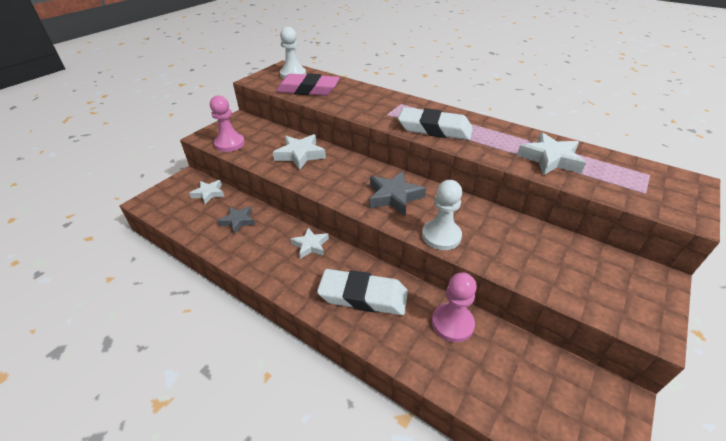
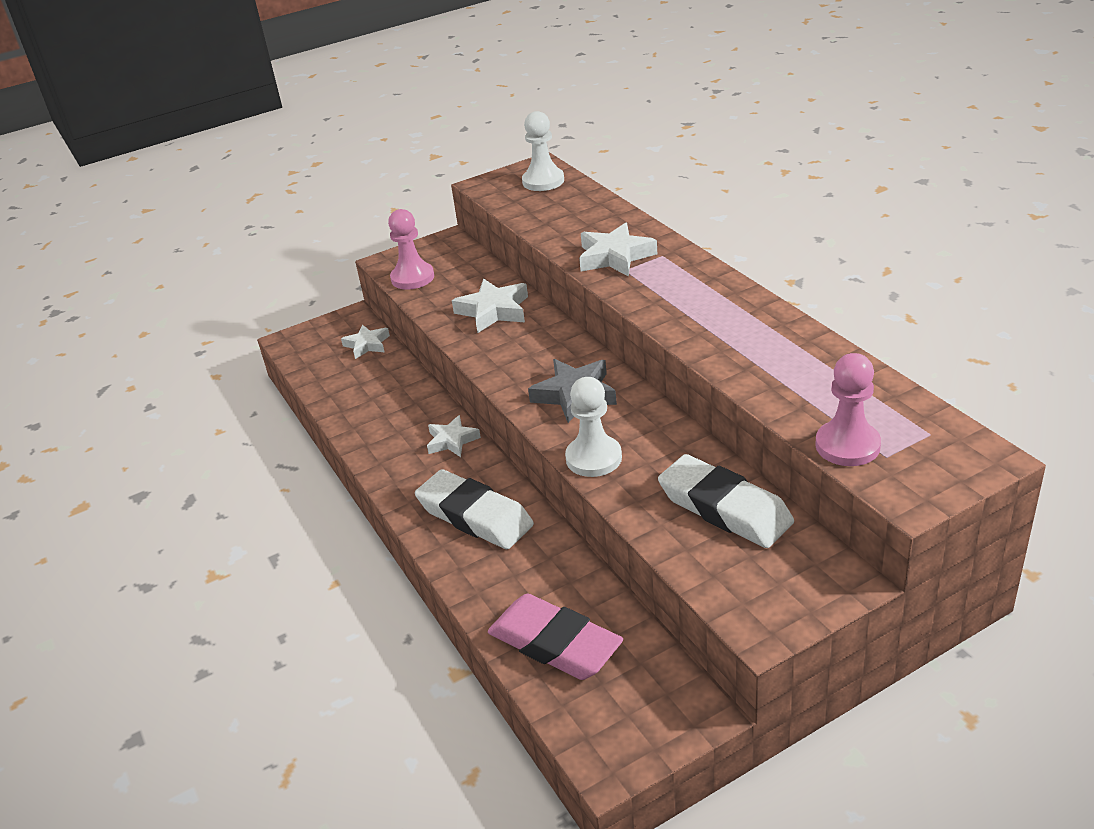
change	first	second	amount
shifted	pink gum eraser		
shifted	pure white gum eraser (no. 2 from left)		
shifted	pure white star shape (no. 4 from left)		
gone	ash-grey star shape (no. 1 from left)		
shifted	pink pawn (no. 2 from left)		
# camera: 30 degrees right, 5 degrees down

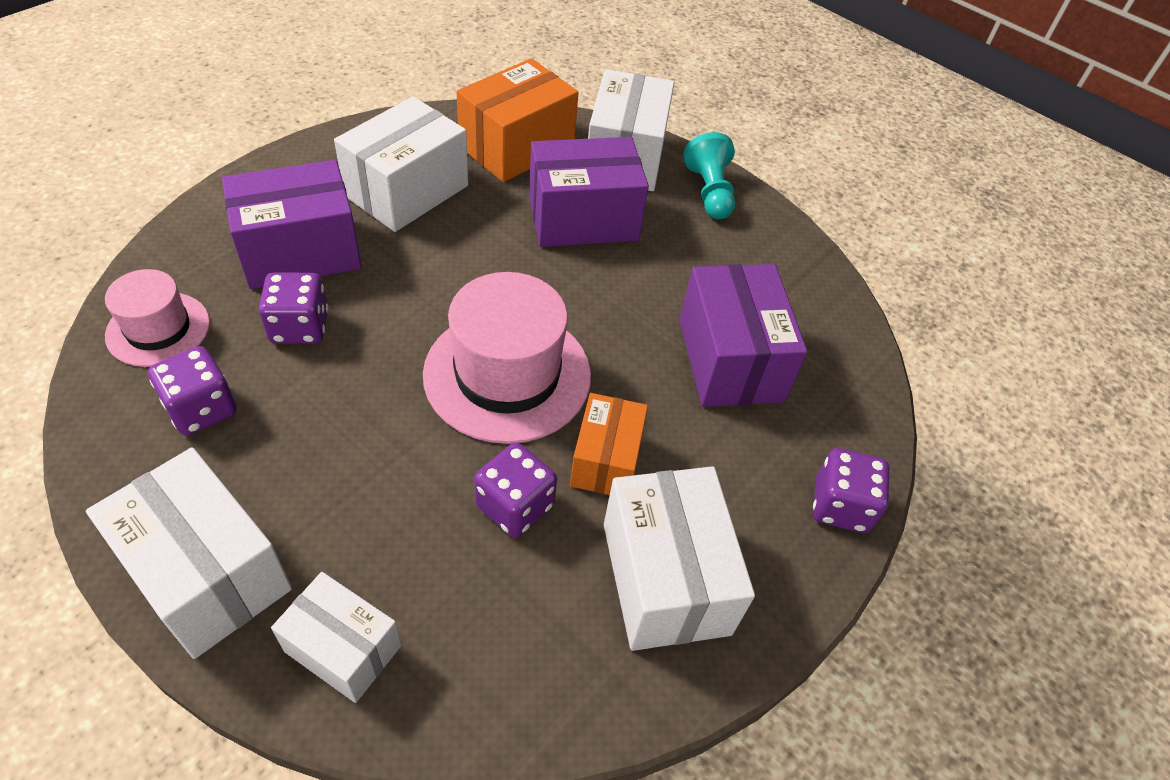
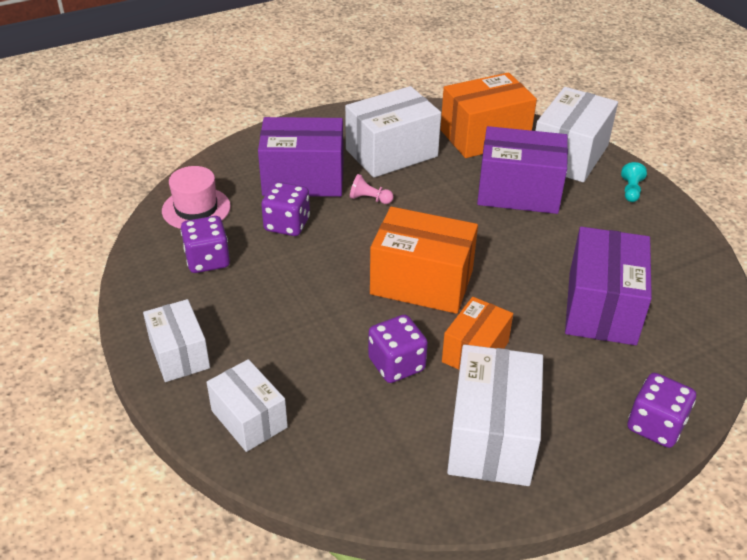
change	first	second	amount
scaled	aqua pawn		x0.59
swapped	pink tall hat (no. 2 from left)	orange-coloured parcel (no. 1 from left)	
scaled	pure white parcel (no. 1 from left)		x0.63
new		pink pawn	
# camera: 25 degrees right, 10 degrees down

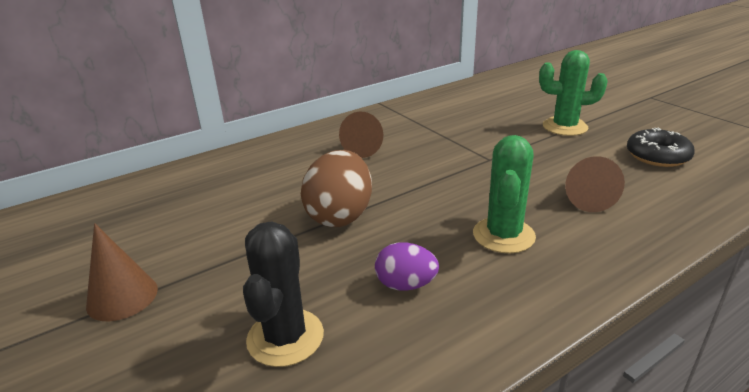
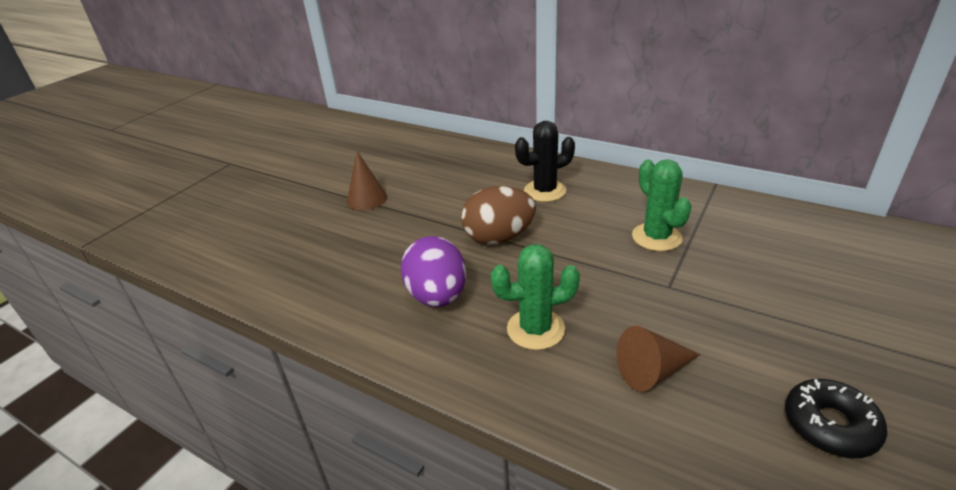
change	first	second	amount
shifted	green cactus (no. 2 from left)		
gone	dark brown cone (no. 2 from left)		
shifted	jet-black cactus		
scaled	purple egg		x1.72
# camera: 65 degrees right, 5 degrees up

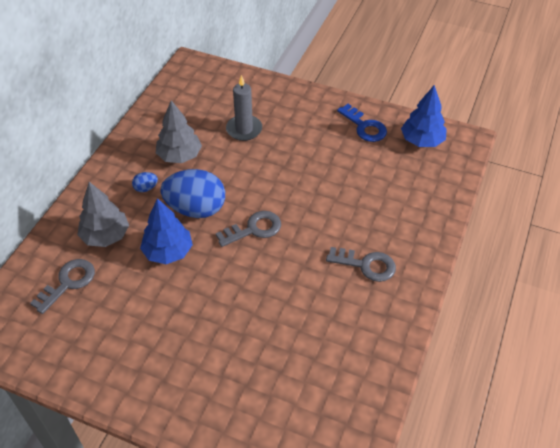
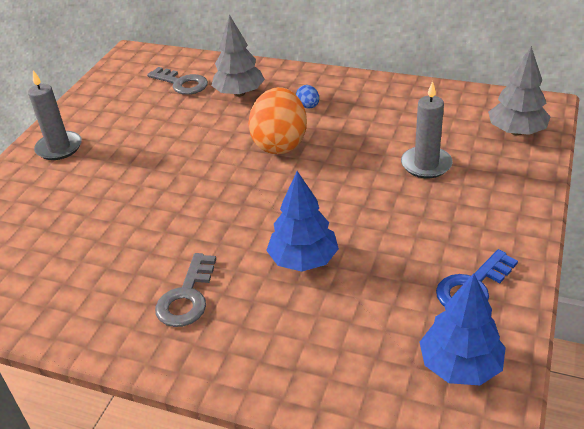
change	first	second	amount
shifted	ash-grey fir tree (no. 2 from left)		
repainted	royal blue egg (no. 2 from left)	orange-coloured egg	
shifted	royal blue fir tree (no. 1 from left)		
gone	ash-grey key (no. 2 from left)		
new		ash-grey wax candle (no. 1 from left)	
# camera: 90 degrees right, 10 degrees down

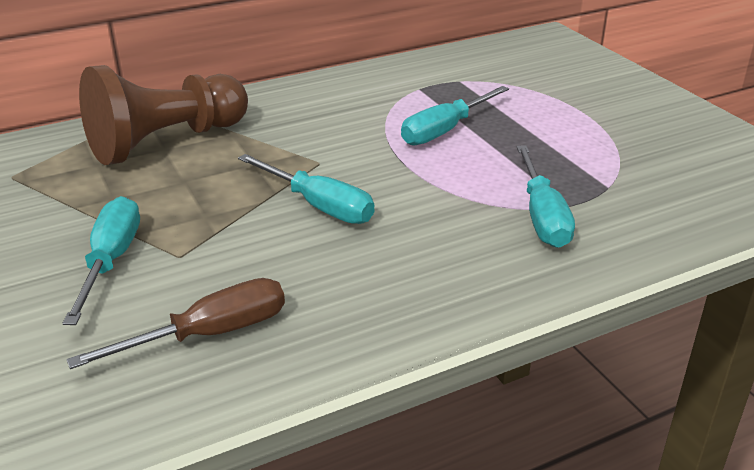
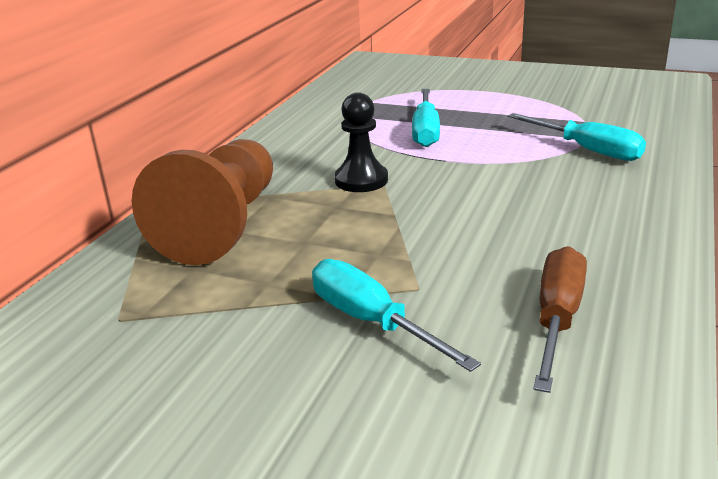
change	first	second	amount
gone	aqua hand screwdriver (no. 2 from left)		
new		jet-black pawn	
# camera: 40 degrees left, 5 degrees down

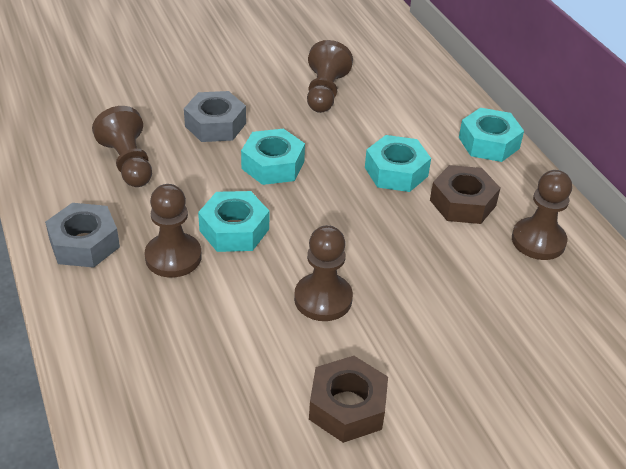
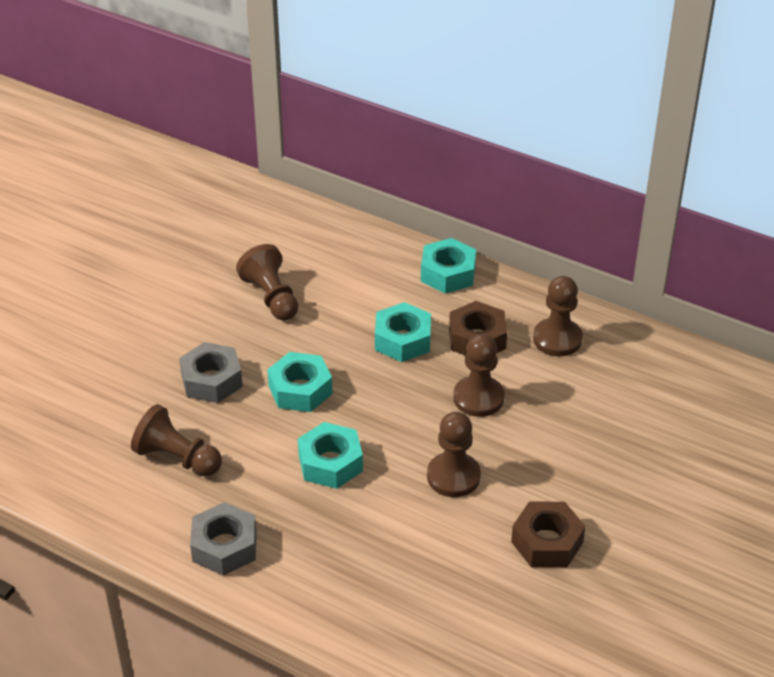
change	first	second	amount
shifted	dark brown pawn (no. 2 from left in the first image)	dark brown pawn (no. 4 from left)	
# camera: 35 degrees left, 0 degrees up

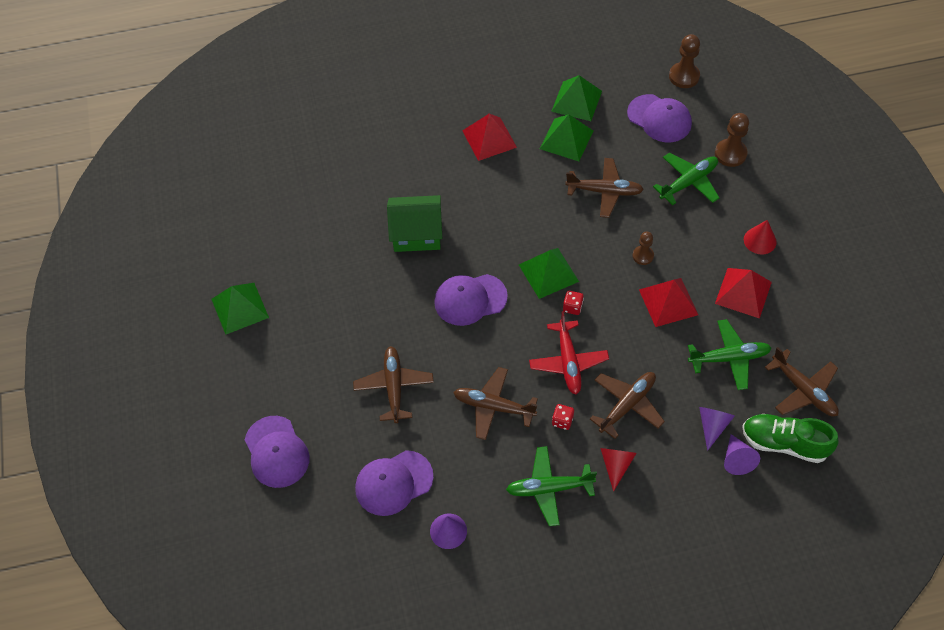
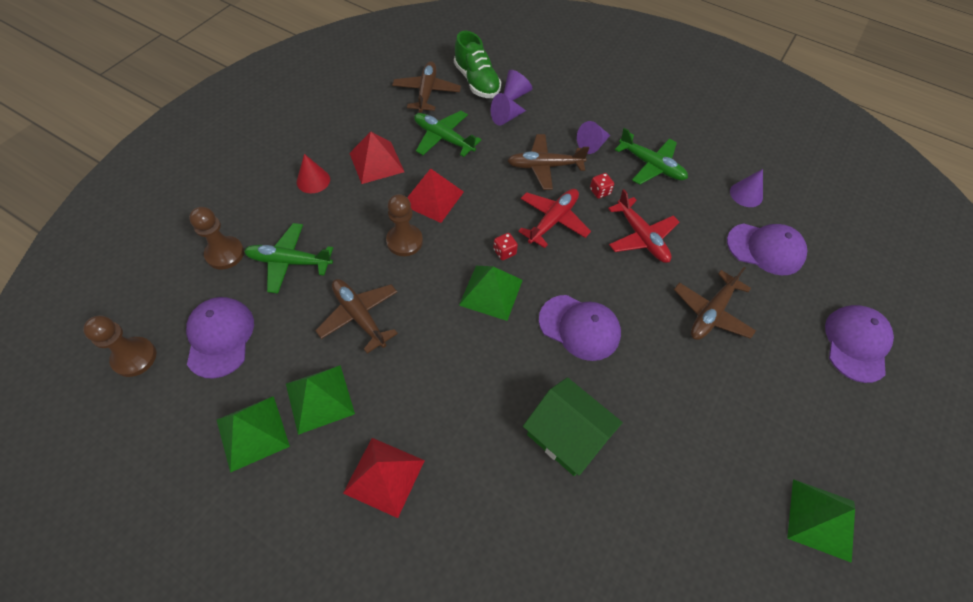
change	first	second	amount
scaled	dark brown pawn (no. 1 from left in the first image)	dark brown pawn (no. 3 from left)	x1.58
repainted	dark brown toy plane (no. 2 from left)	scarlet toy plane (no. 2 from left)	
repainted	scarlet cone (no. 1 from left)	purple cone (no. 3 from left)	
# camera: 140 degrees left, 0 degrees up

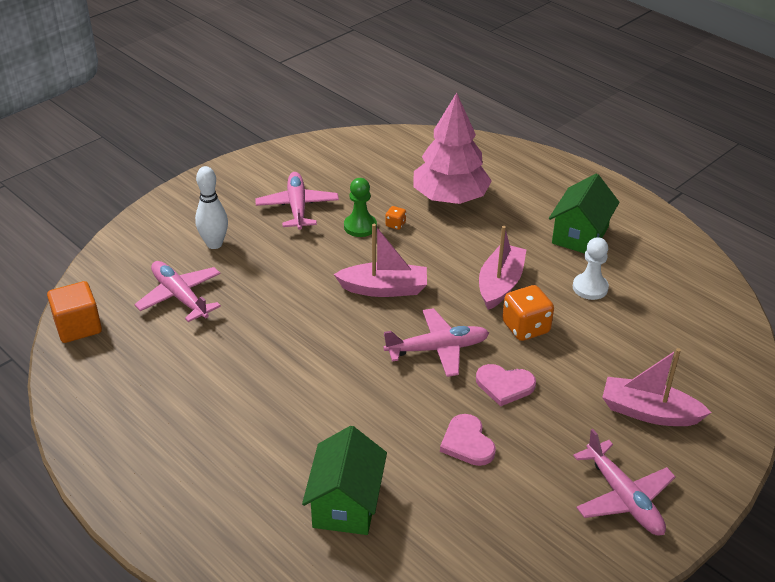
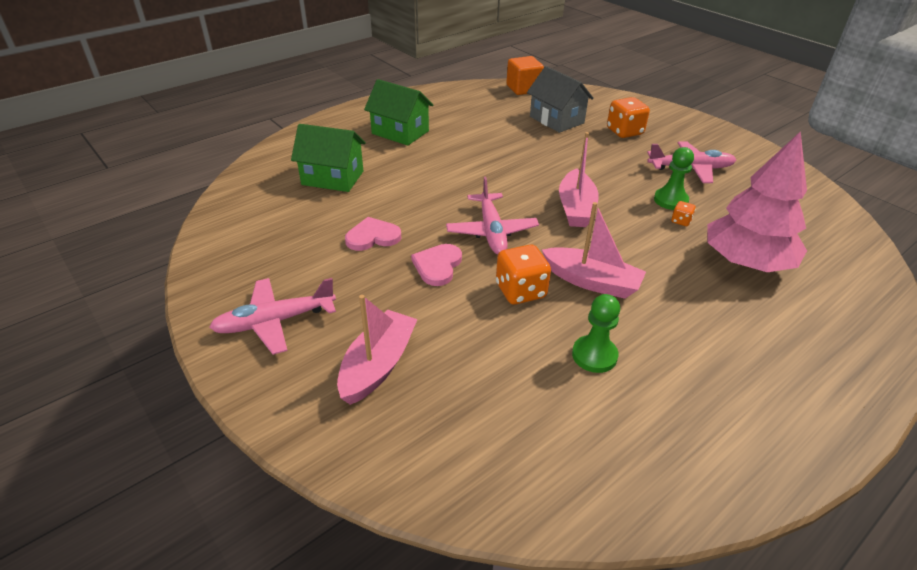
change	first	second	amount
swapped	pure white tenpin	orange-coloured game die (no. 2 from left)	
shifted	green toy house (no. 2 from left)		
repainted	pure white pawn	green pawn (no. 1 from left)	
swapped	pink toy plane (no. 1 from left)	ash-grey toy house	
# camera: 95 degrees right, 0 degrees up

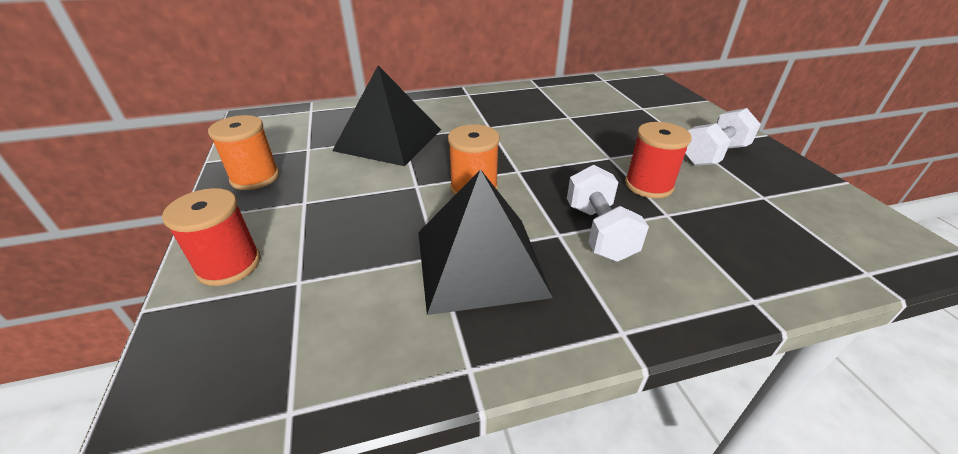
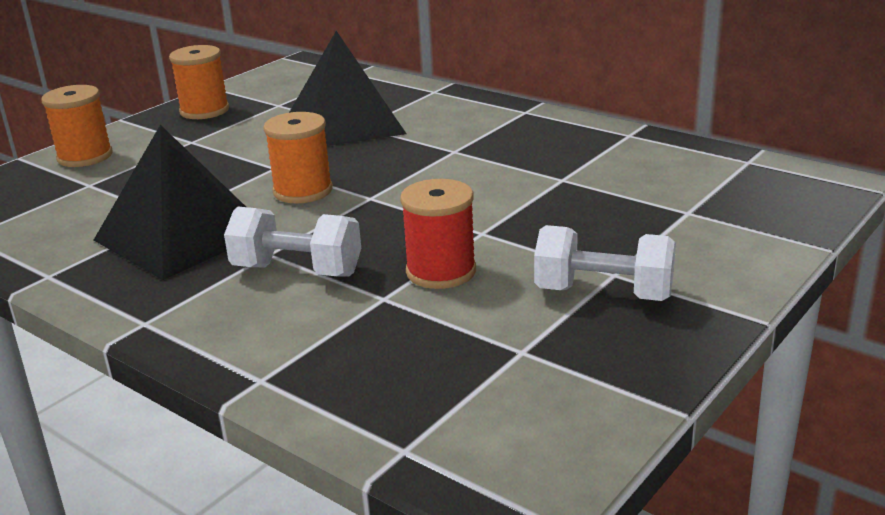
change	first	second	amount
rotated	pure white dumbbell (no. 1 from left)		60 degrees clockwise
repainted	scarlet bobbin (no. 1 from left)	orange-coloured bobbin (no. 1 from left)	
# camera: 55 degrees right, 10 degrees down

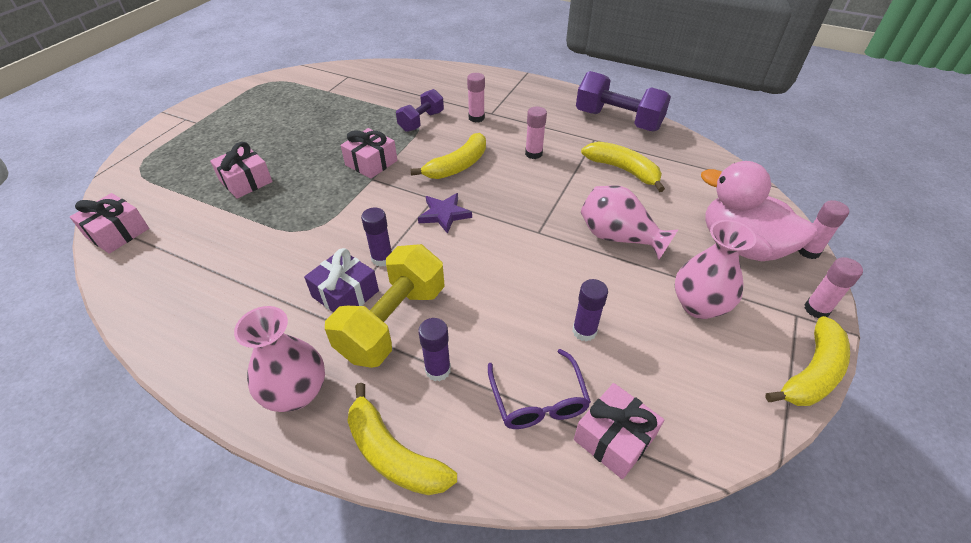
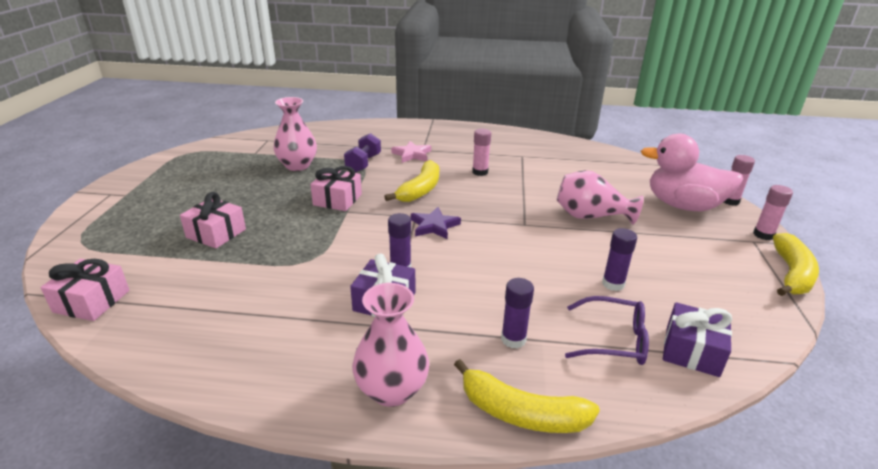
change	first	second	amount
gone	purple dumbbell (no. 2 from left)		
swapped	pink glue stick (no. 1 from left)	pink star shape	
gone	bright yellow banana fruit (no. 3 from left)		
shifted	pink vase (no. 3 from left in the first image)	pink vase (no. 1 from left)	
gone	bright yellow dumbbell		
rotated	purple glasses		45 degrees counterclockwise
repainted	pink wrapped gift (no. 4 from left)	purple wrapped gift (no. 2 from left)	
# camera: 20 degrees left, 15 degrees down

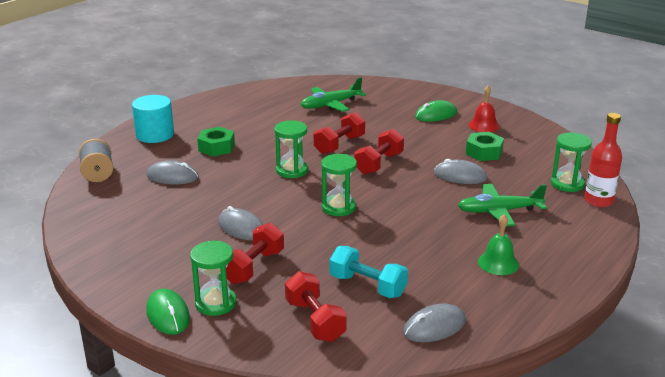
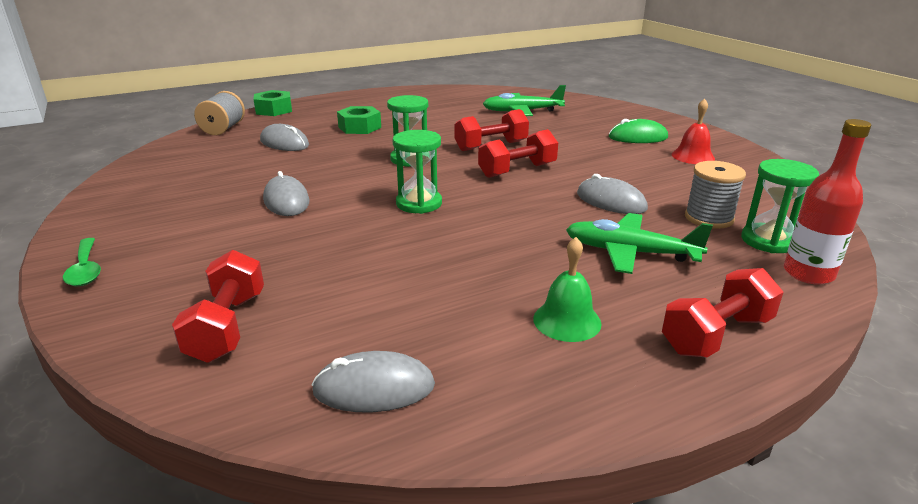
change	first	second	amount
gone	aqua cylinder shape		
shifted	green nut (no. 2 from left in the first image)	green nut (no. 1 from left)	
shifted	scarlet dumbbell (no. 1 from left in the first image)	scarlet dumbbell (no. 4 from left)	
gone	green sand timer (no. 1 from left)		
gone	aqua dumbbell		
swapped	green PC mouse (no. 1 from left)	green tablespoon	
new		ash-grey bobbin (no. 2 from left)	
# camera: 25 degrees right, 0 degrees up

